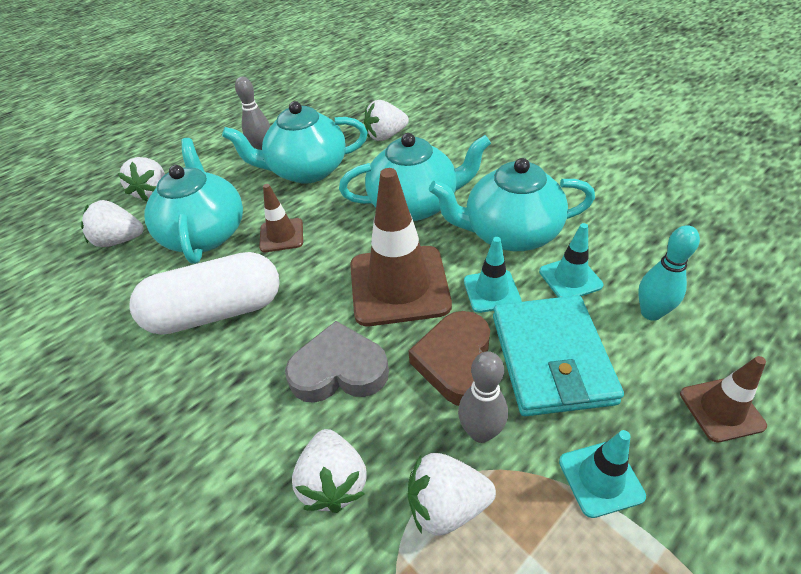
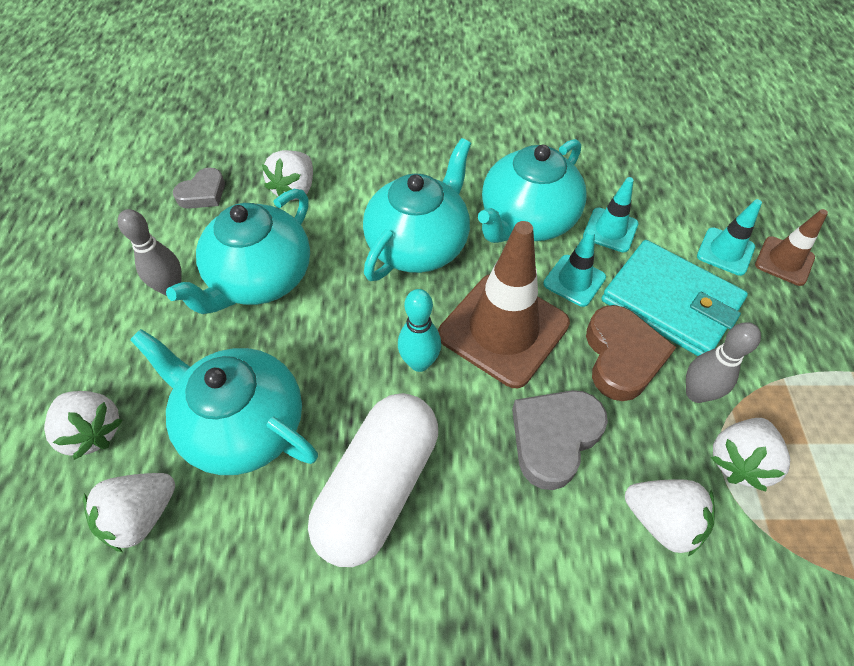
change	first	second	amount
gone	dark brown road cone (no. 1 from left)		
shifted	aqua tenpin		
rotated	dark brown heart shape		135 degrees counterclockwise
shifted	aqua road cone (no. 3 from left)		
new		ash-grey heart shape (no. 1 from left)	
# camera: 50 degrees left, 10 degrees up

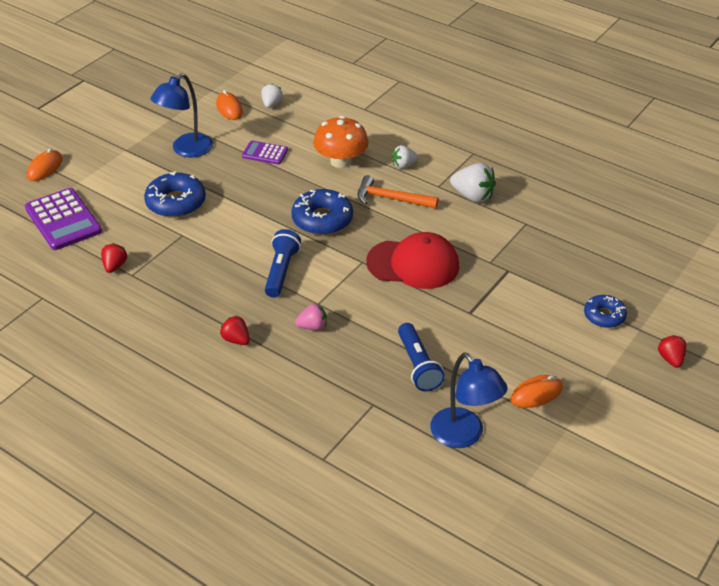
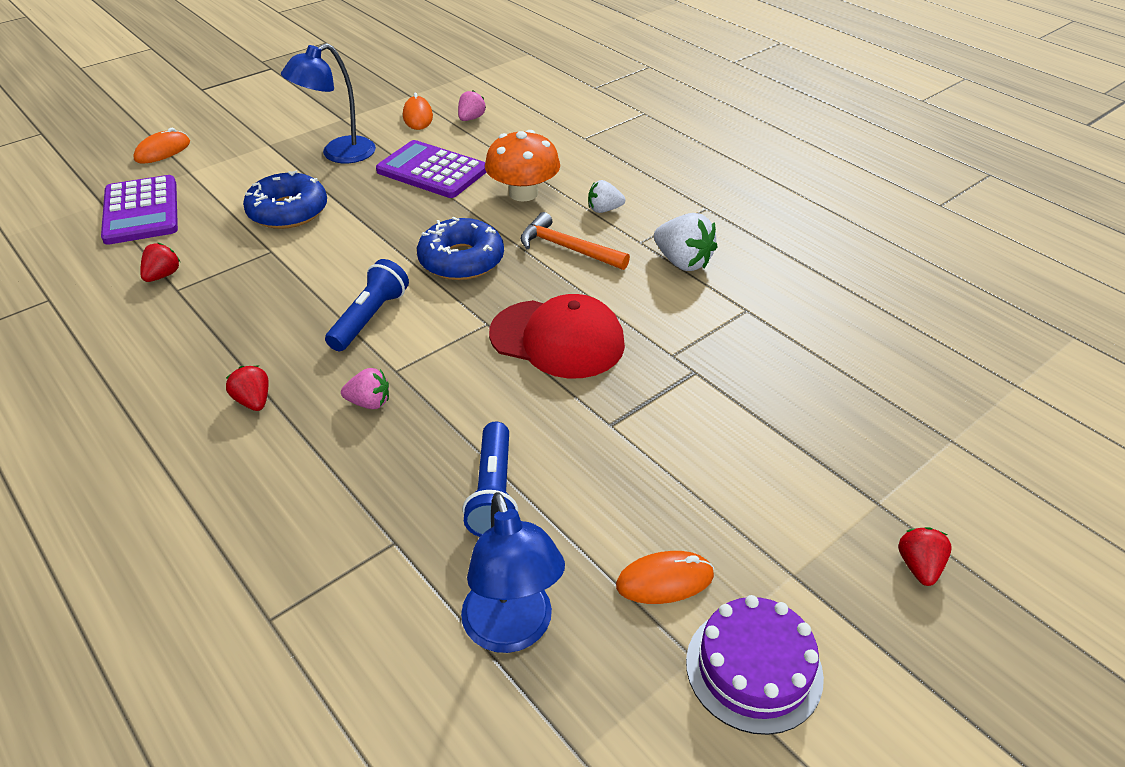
change	first	second	amount
repainted	pure white berry (no. 1 from left)	pink berry (no. 2 from left)	
scaled	purple calculator (no. 2 from left)		x1.79
gone	royal blue donut (no. 3 from left)		
new		purple layer cake	
# camera: 15 degrees right, 0 degrees up

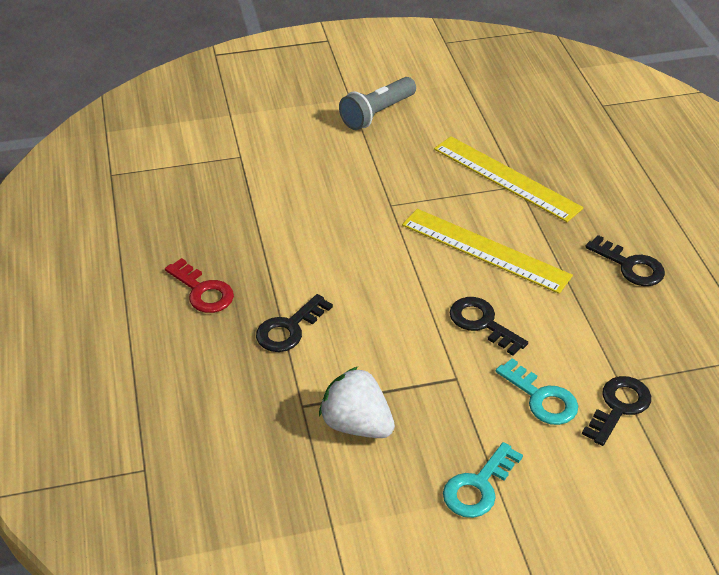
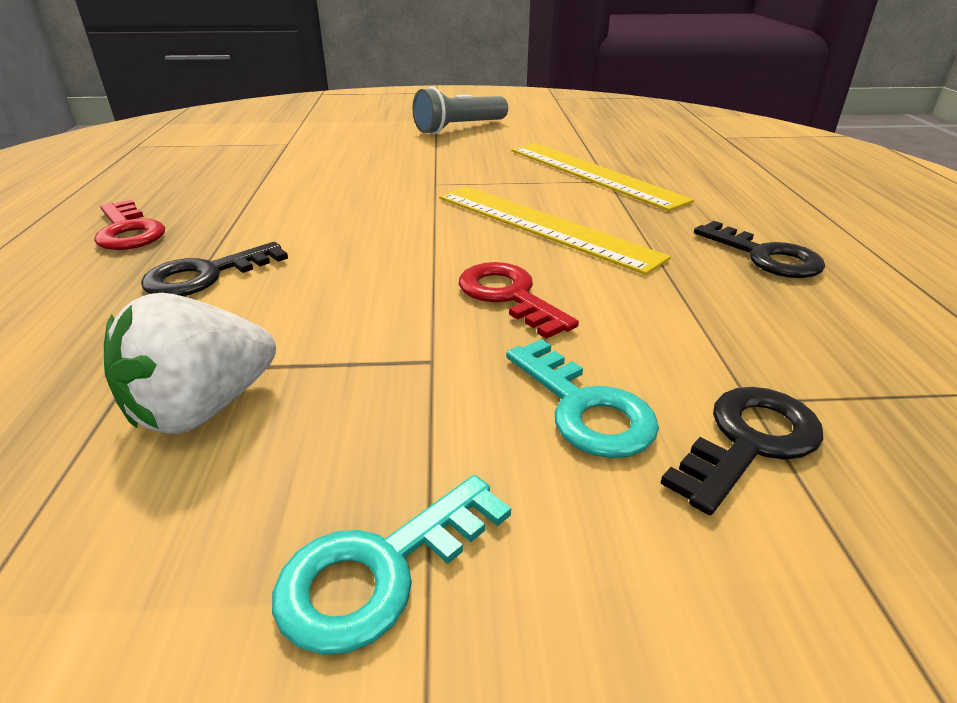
change	first	second	amount
repainted	jet-black key (no. 2 from left)	scarlet key (no. 2 from left)	
rotated	pure white berry		90 degrees counterclockwise
# camera: 10 degrees right, 10 degrees down

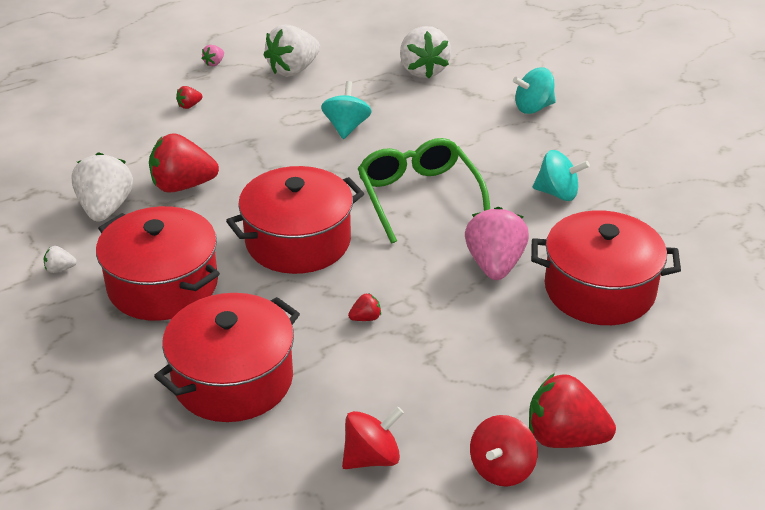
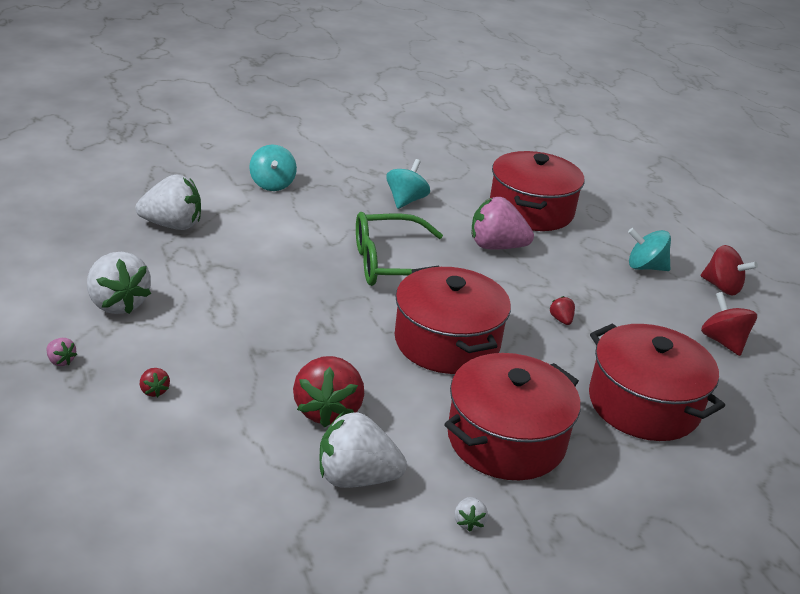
change	first	second	amount
shifted	aqua whirligig (no. 1 from left in the first image)	aqua whirligig (no. 3 from left)	
gone	scarlet berry (no. 4 from left)		
# camera: 85 degrees left, 5 degrees down

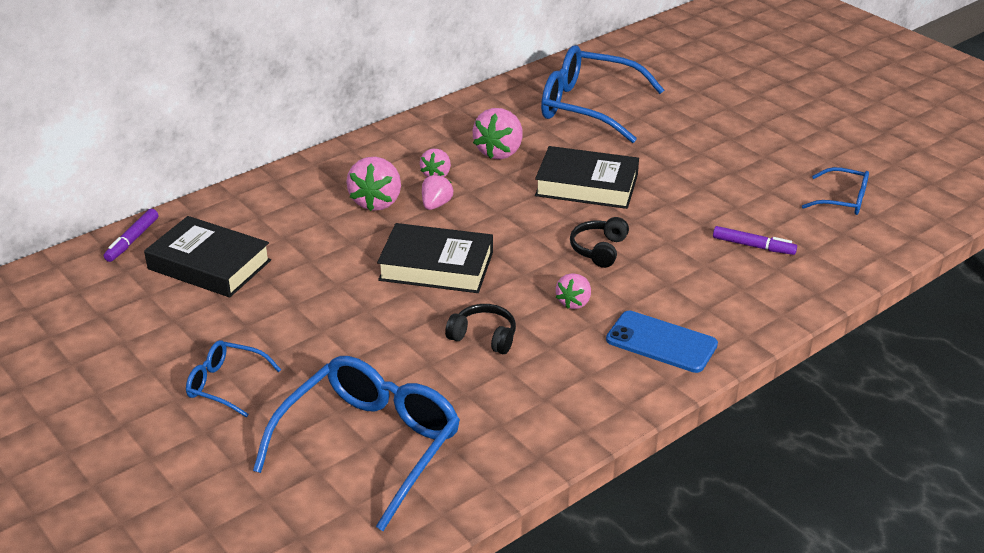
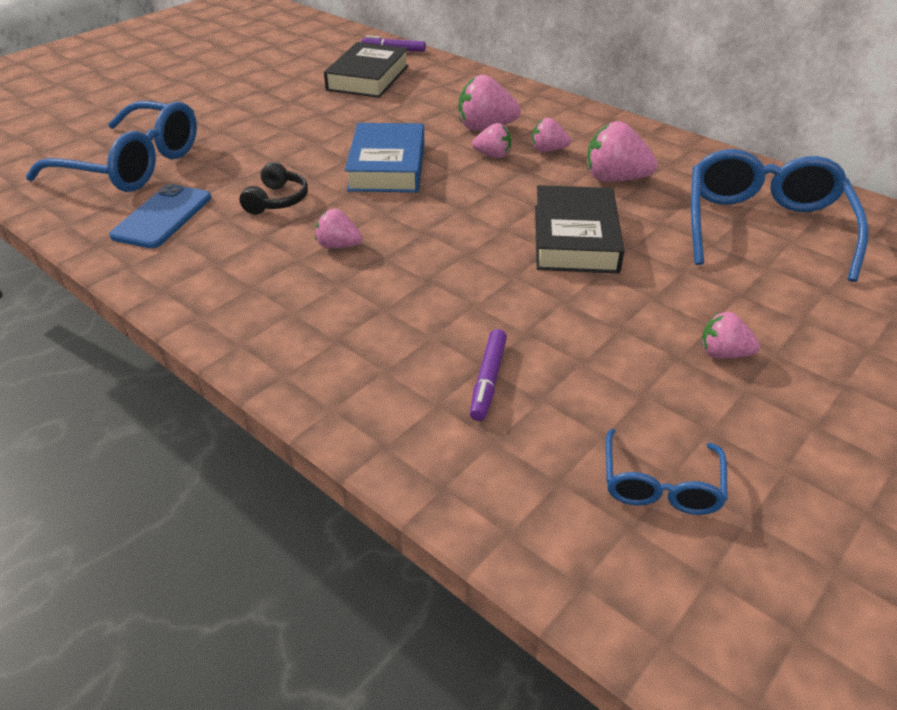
change	first	second	amount
gone	jet-black headset (no. 2 from left)		
repainted	jet-black hardback (no. 2 from left)	royal blue hardback	
shifted	royal blue phone		
gone	royal blue glasses (no. 1 from left)		
new		pink berry (no. 6 from left)	
# camera: 80 degrees right, 5 degrees up

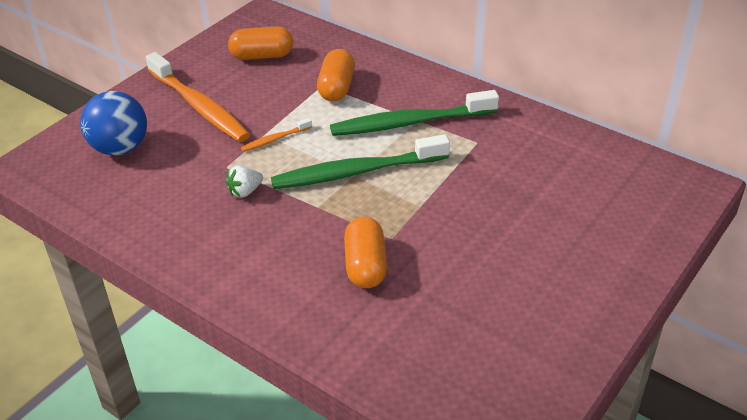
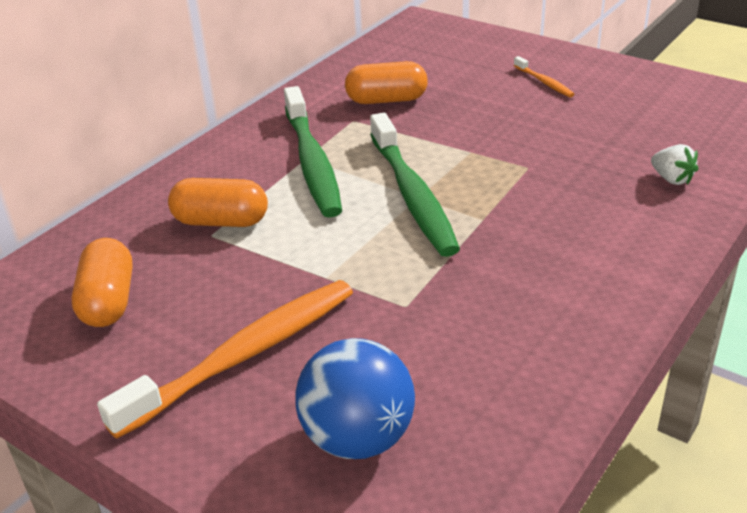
change	first	second	amount
shifted	orange-coloured dental brush (no. 2 from left)		
shifted	pure white berry		
shifted	orange-coloured pill shape (no. 3 from left)		
# camera: 90 degrees left, 5 degrees down

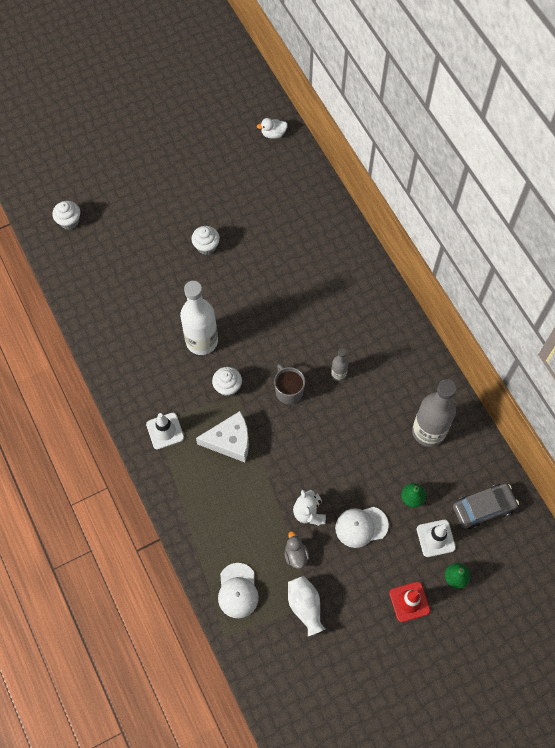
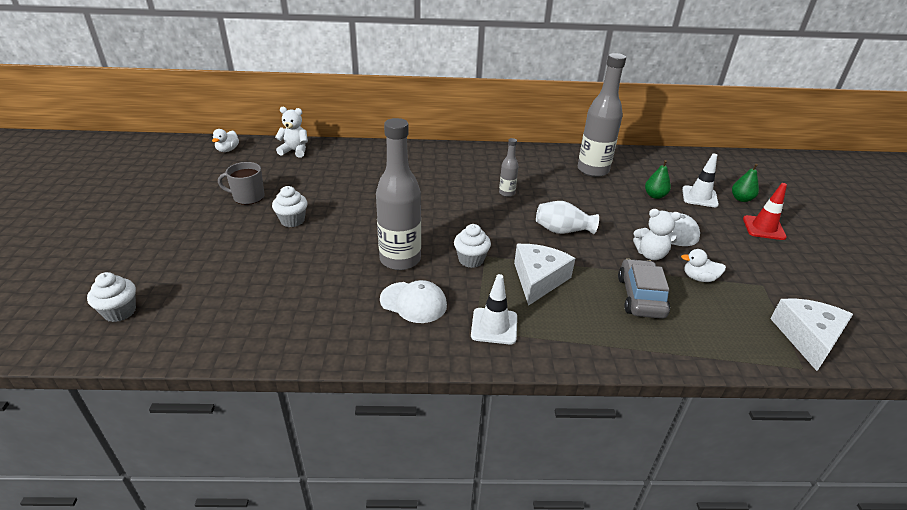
change	first	second	amount
repainted	pure white drink bottle	ash-grey drink bottle (no. 1 from left)	
shifted	ash-grey mug		
shifted	ash-grey toy car		
repainted	ash-grey rubber duck	pure white rubber duck (no. 2 from left)	
shifted	pure white cap (no. 1 from left)		
shifted	pure white vase		
new		pure white teddy (no. 1 from left)	
new		pure white cheese wedge (no. 2 from left)	
# camera: 65 degrees left, 30 degrees down

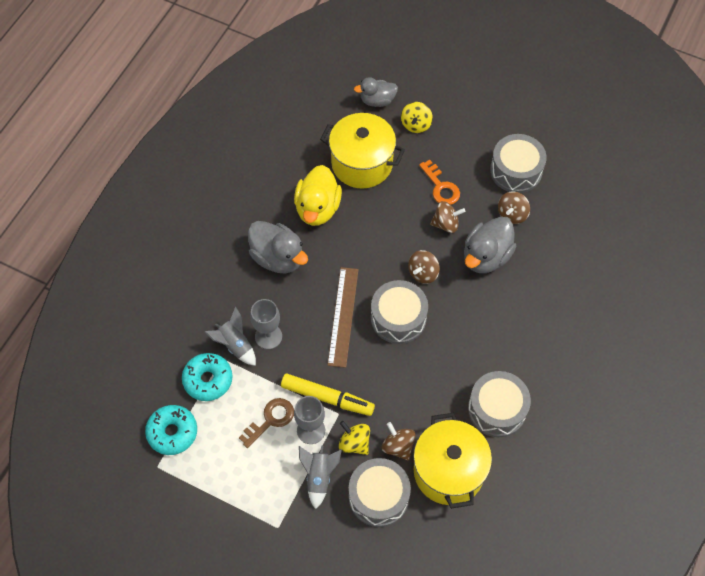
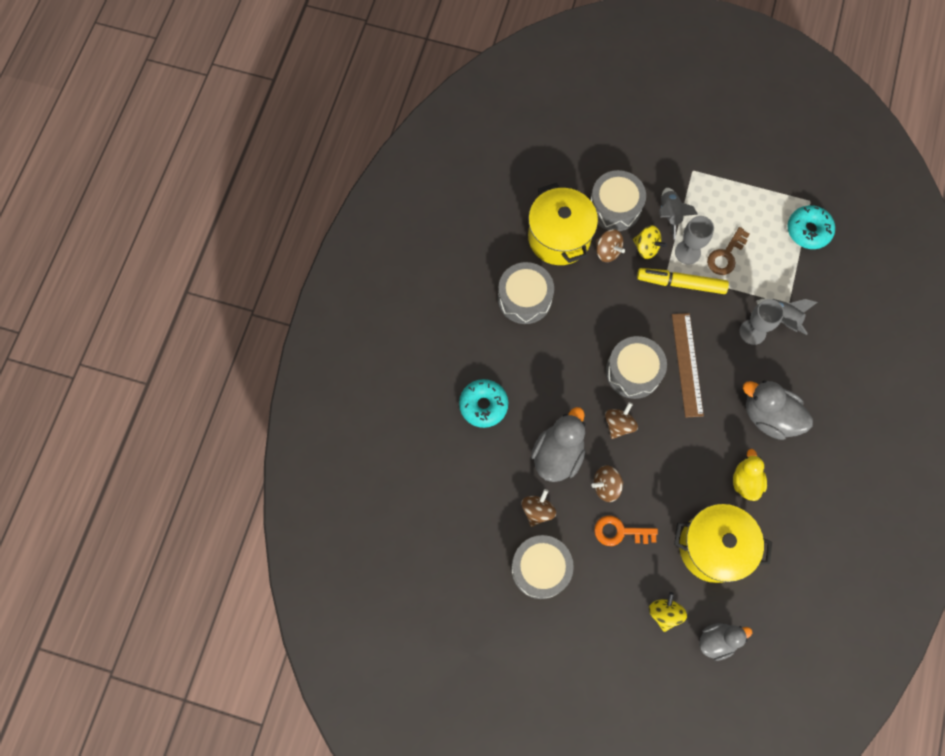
change	first	second	amount
rotated	orange-coloured key		45 degrees counterclockwise
scaled	bright yellow rubber duck		x0.65
shifted	aqua donut (no. 2 from left in the first image)	aqua donut (no. 1 from left)	
# camera: 170 degrees right, 10 degrees up

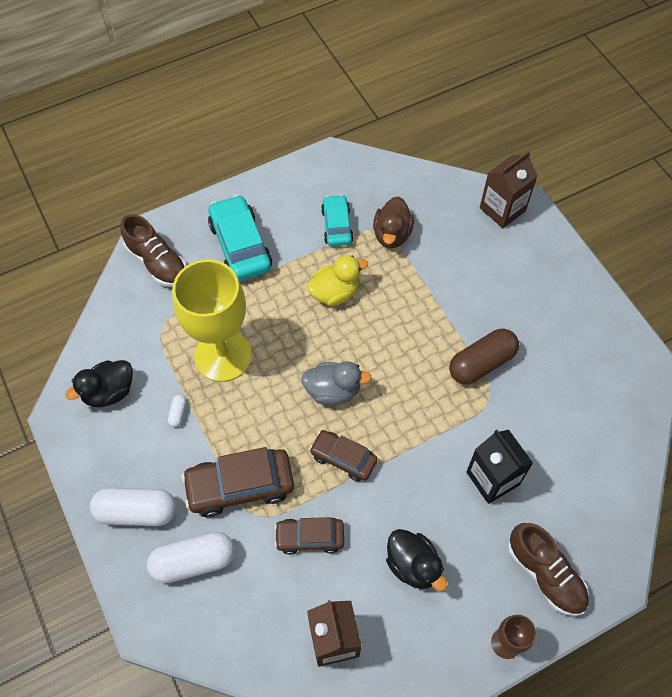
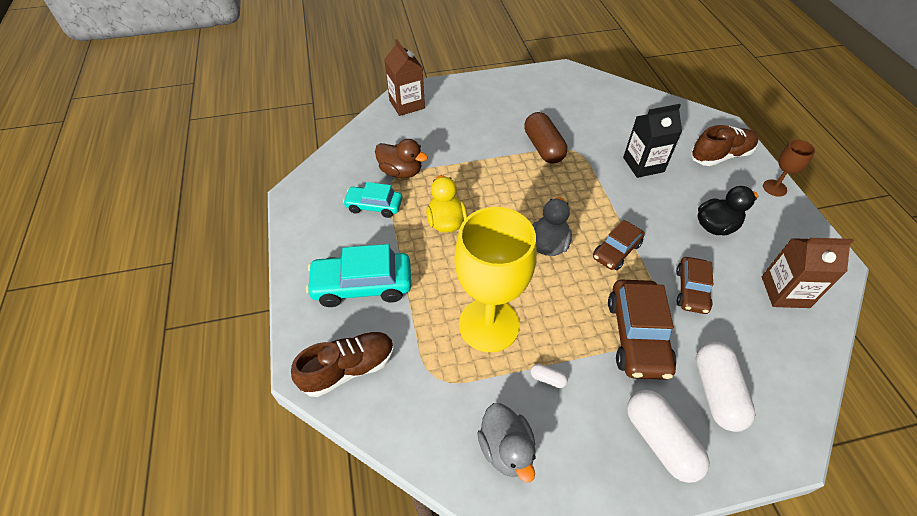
change	first	second	amount
repainted	jet-black rubber duck (no. 1 from left)	ash-grey rubber duck (no. 1 from left)	
rotated	pure white pill shape (no. 1 from left in the first image)	pure white pill shape (no. 2 from left)	45 degrees counterclockwise
# camera: 75 degrees left, 10 degrees down

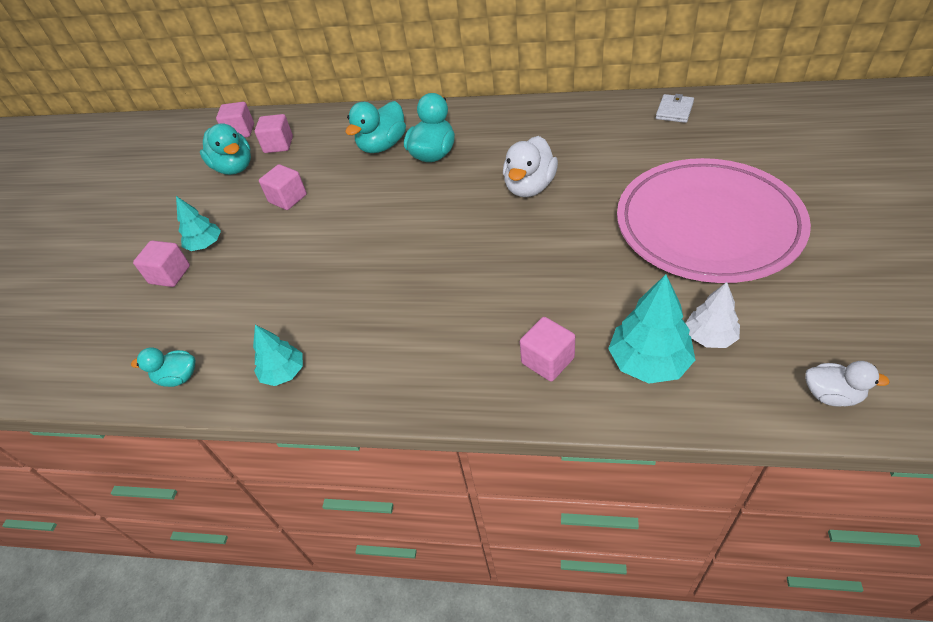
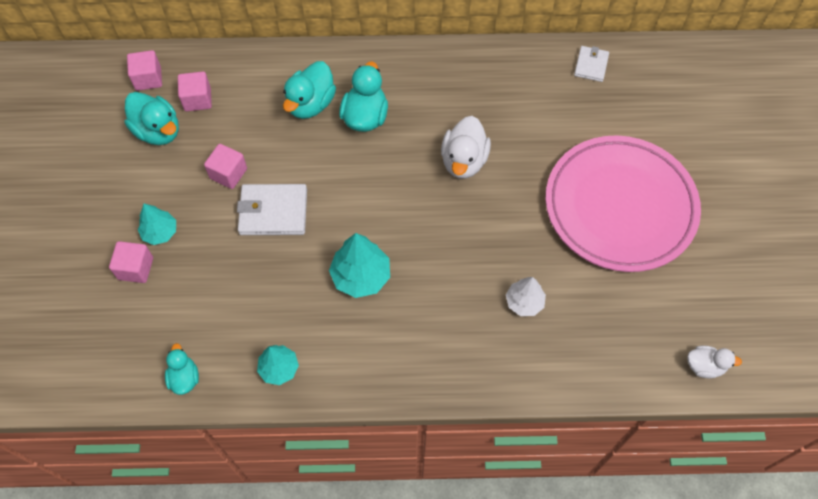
change	first	second	amount
shifted	aqua fir tree (no. 3 from left)		
shifted	pure white fir tree		
gone	pink solid cube (no. 5 from left)		
rotated	aqua rubber duck (no. 1 from left in the first image)	aqua rubber duck (no. 2 from left)	90 degrees clockwise
new		pure white card wallet (no. 1 from left)	
# camera: 15 degrees left, 15 degrees up

